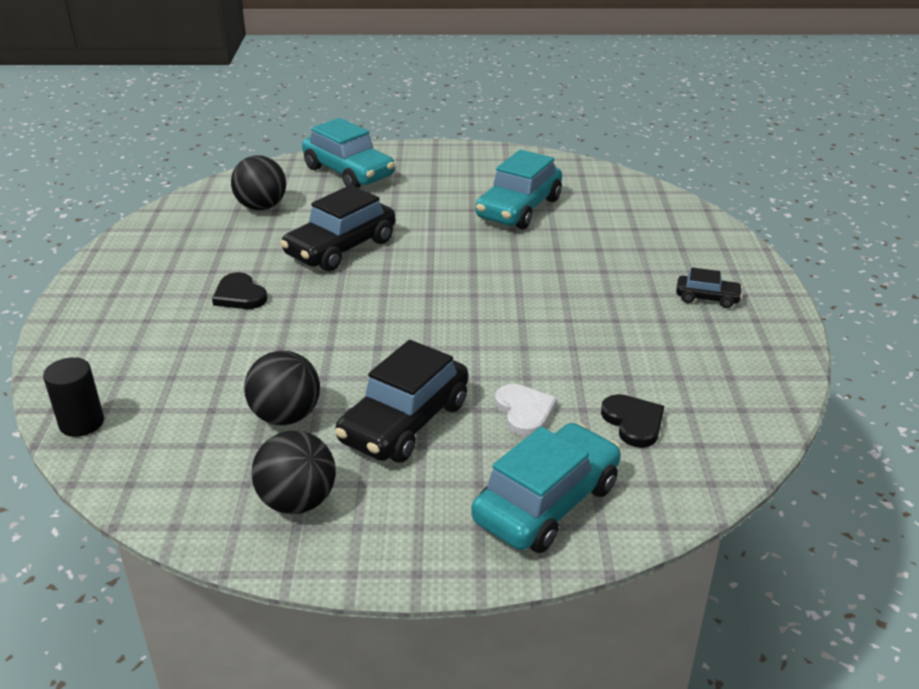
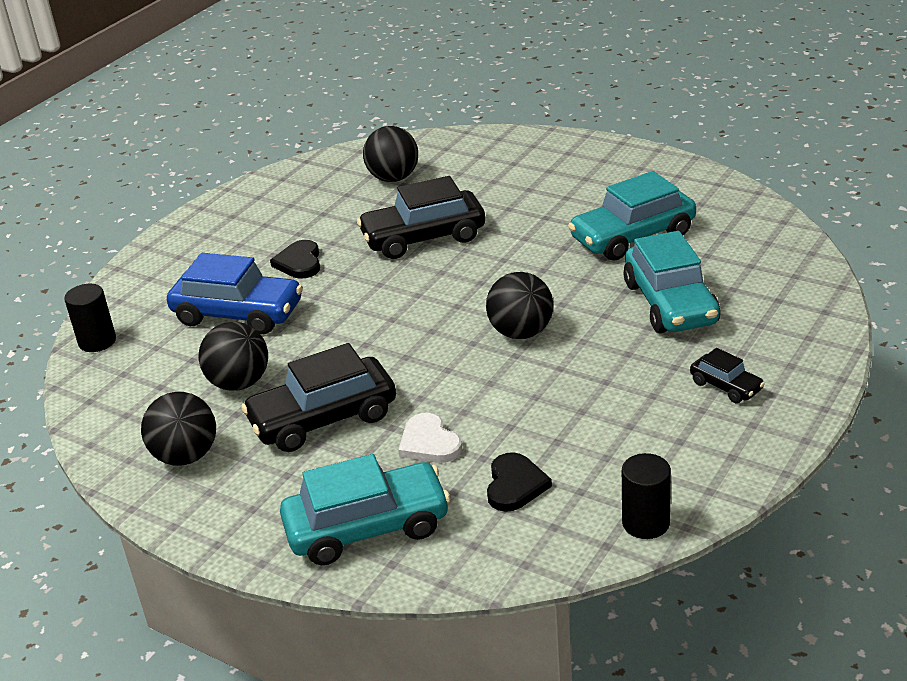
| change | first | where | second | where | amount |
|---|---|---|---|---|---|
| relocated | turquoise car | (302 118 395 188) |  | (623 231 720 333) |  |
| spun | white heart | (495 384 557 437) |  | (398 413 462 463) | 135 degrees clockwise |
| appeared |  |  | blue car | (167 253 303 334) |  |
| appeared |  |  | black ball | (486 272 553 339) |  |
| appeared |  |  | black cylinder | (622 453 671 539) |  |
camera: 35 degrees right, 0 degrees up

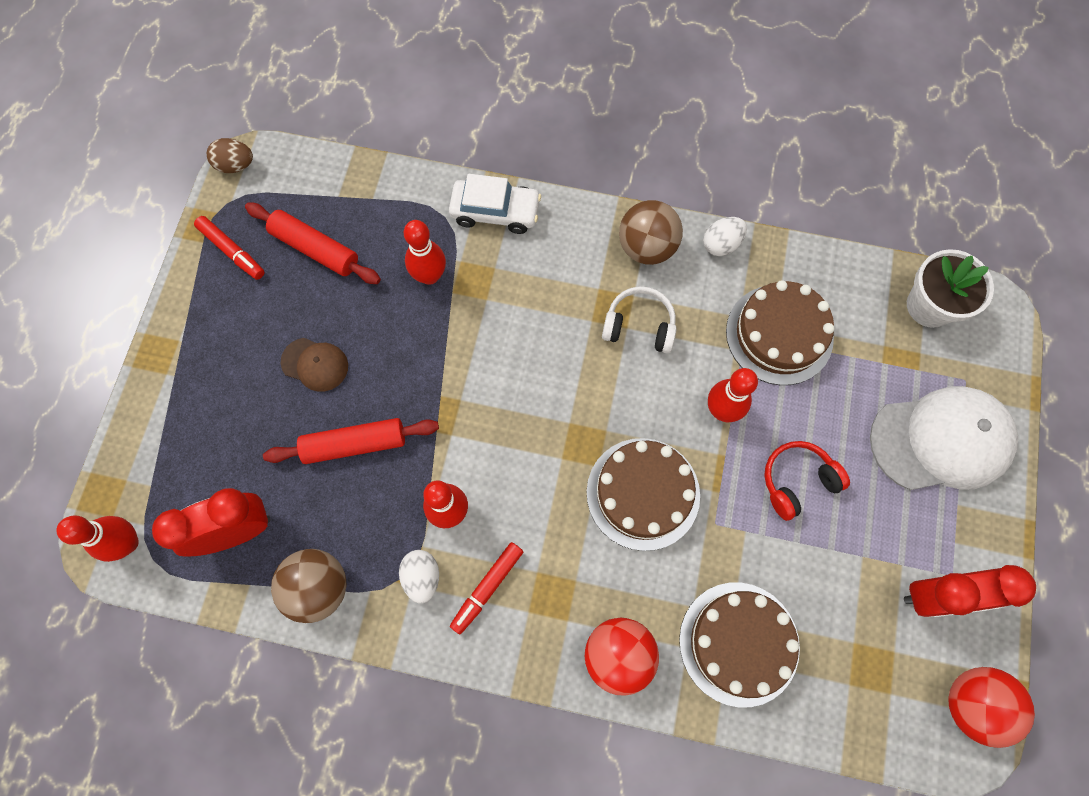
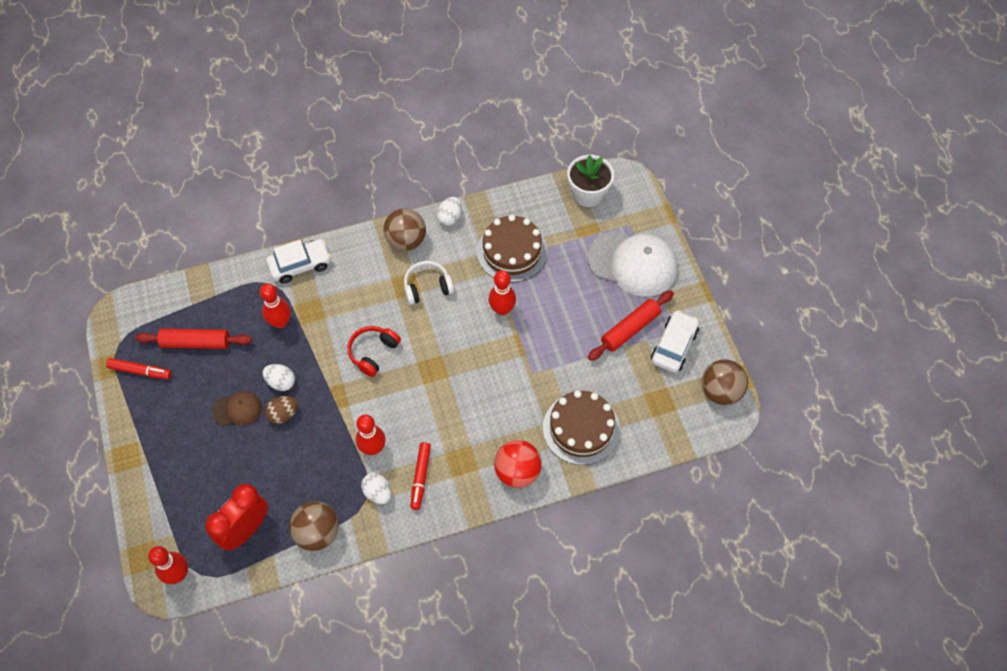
| change | first | where | second | where | amount |
|---|---|---|---|---|---|
| relocated | brown egg | (207 138 253 173) |  | (265 396 298 424) |  |
| spun | white cap | (870 386 1018 490) |  | (587 231 678 297) | 60 degrees clockwise |
| relocated | red rolling pin | (263 418 439 464) |  | (588 291 674 361) |  |
| missing | brown cake | (587 438 700 551) |  |  |  |
| relocated | red headphones | (764 441 850 521) |  | (347 326 401 377) |  |
| exchanged | red clock | (904 565 1036 617) | white car | (651 310 699 373) |  |
| colour | red ball | (948 667 1035 748) | brown ball | (702 359 748 405) |  |
| appeared |  |  | white egg | (263 364 295 391) |  |
camera: 30 degrees left, 10 degrees down

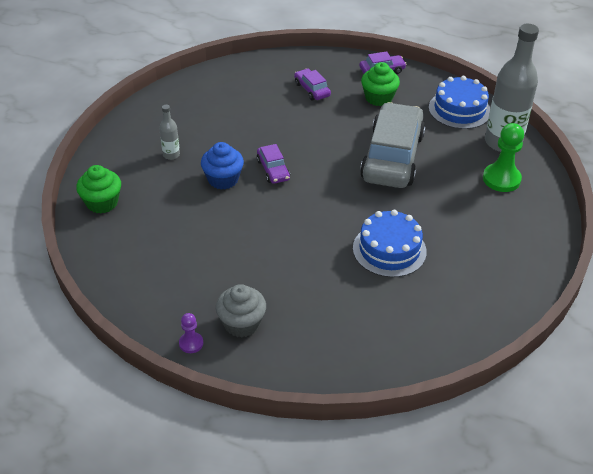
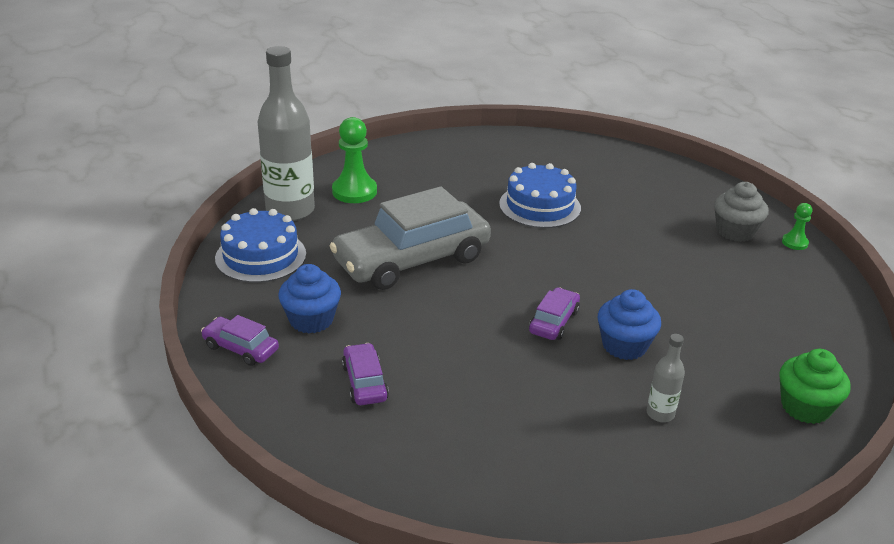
| change | first | where | second | where | amount |
|---|---|---|---|---|---|
| colour | green cupcake | (361 62 400 106) | blue cupcake | (278 264 341 333) |  |
| spun | purple car | (294 69 331 100) |  | (342 343 389 405) | 150 degrees clockwise |
| colour | purple pawn | (179 313 203 353) | green pawn | (782 203 812 250) |  |
camera: 135 degrees left, 10 degrees down

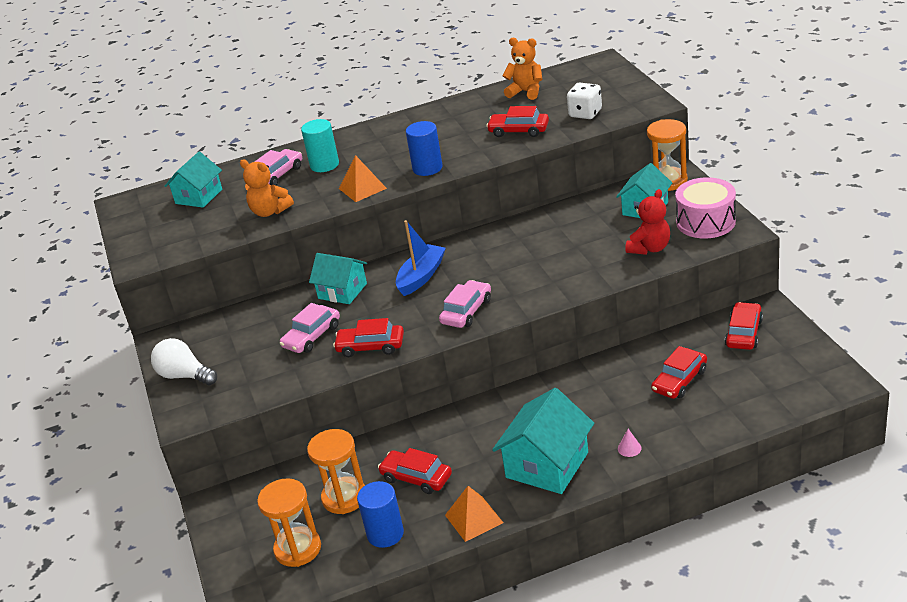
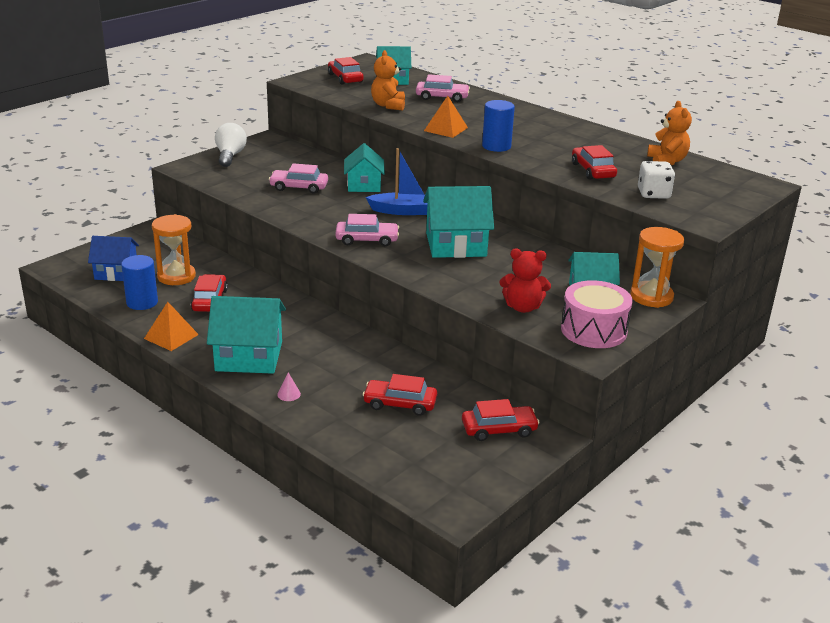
| change | first | where | second | where | amount |
|---|---|---|---|---|---|
| missing | turquoise cylinder | (301 119 339 172) |  |  |  |
| relocated | red car | (333 318 404 357) |  | (328 57 364 85) |  |
| exchanged | orange hourglass | (257 478 321 567) | blue house | (88 236 139 281) |  |
| appeared |  |  | turquoise house | (423 186 494 258) |  |
camera: 55 degrees right, 5 degrees down

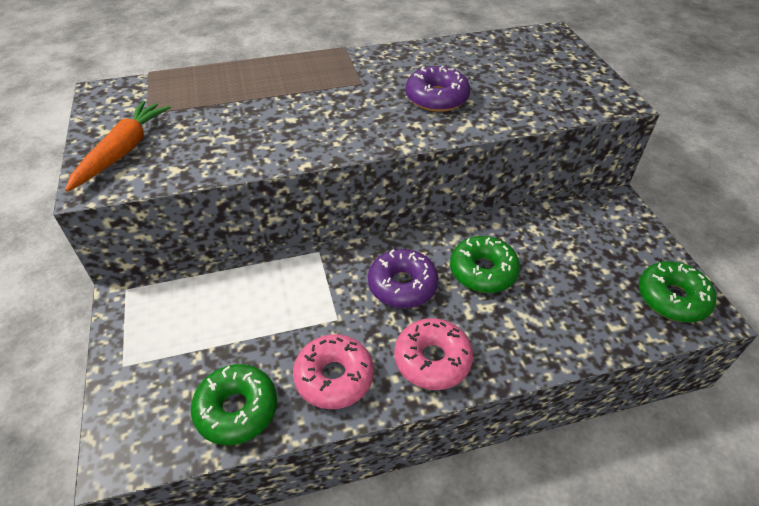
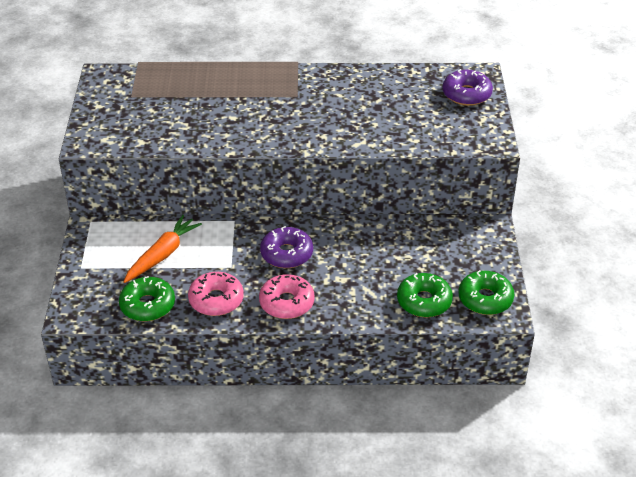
| change | first | where | second | where | amount |
|---|---|---|---|---|---|
| relocated | purple donut | (405 66 470 112) |  | (442 69 493 106) |  |
| relocated | orange carrot | (65 101 171 192) |  | (124 215 202 283) |  |
| relocated | green donut | (450 236 520 293) |  | (397 273 453 317) |  |
camera: 15 degrees right, 5 degrees down

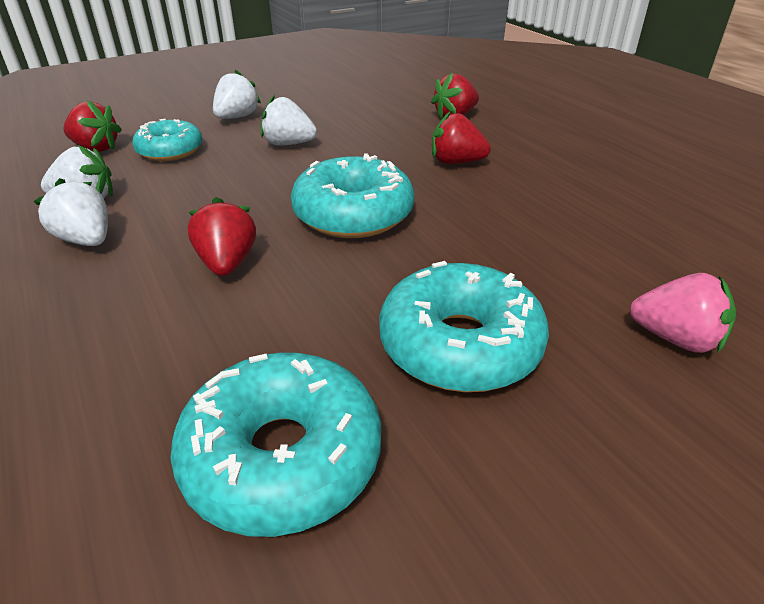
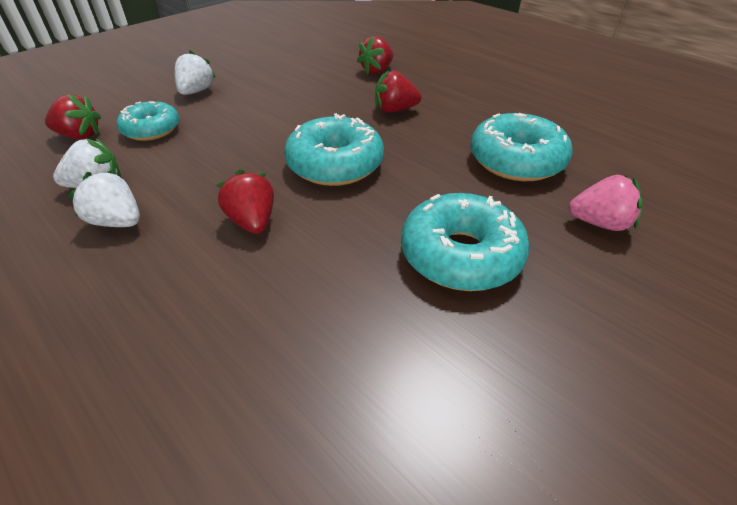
| change | first | where | second | where | amount |
|---|---|---|---|---|---|
| missing | white strawberry | (261 95 317 146) |  |  |  |
| relocated | turquoise donut | (170 353 381 537) |  | (470 113 573 181) |  |
camera: 15 degrees left, 5 degrees up

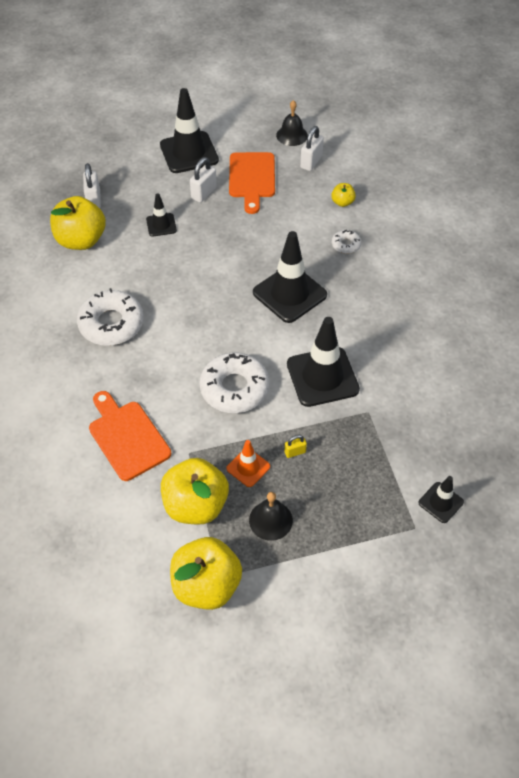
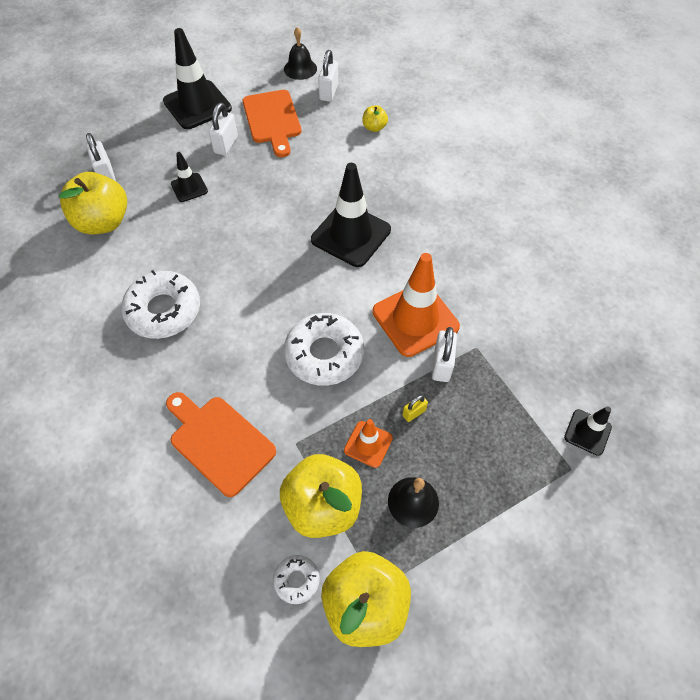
| change | first | where | second | where | amount |
|---|---|---|---|---|---|
| relocated | white donut | (332 230 361 254) |  | (273 555 320 604) |  |
| colour | black traffic cone | (287 317 360 407) | orange traffic cone | (372 253 460 357) |  |
| appeared |  |  | white padlock | (432 327 457 382) |  |
camera: 15 degrees left, 5 degrees up

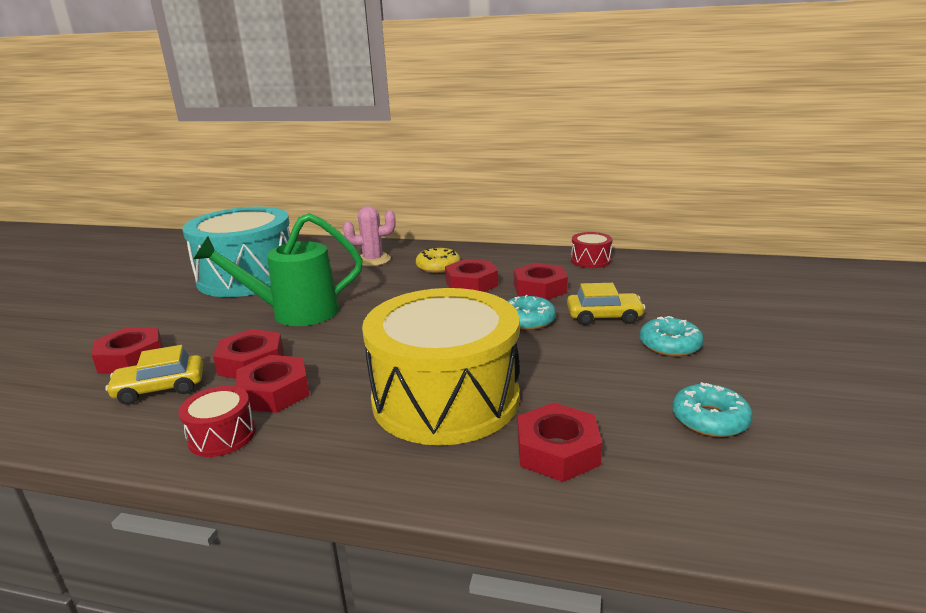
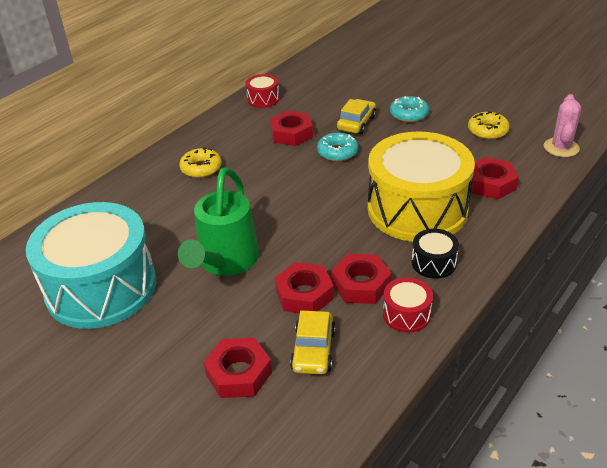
| change | first | where | second | where | amount |
|---|---|---|---|---|---|
| relocated | pink cactus | (343 206 396 266) |  | (544 94 581 157) |  |
| missing | red nut | (445 259 498 292) |  |  |  |
| colour | turquoise donut | (672 382 752 437) | yellow donut | (468 111 510 139) |  |
| appeared |  |  | black drum | (412 229 459 279) |  |
camera: 65 degrees left, 15 degrees up

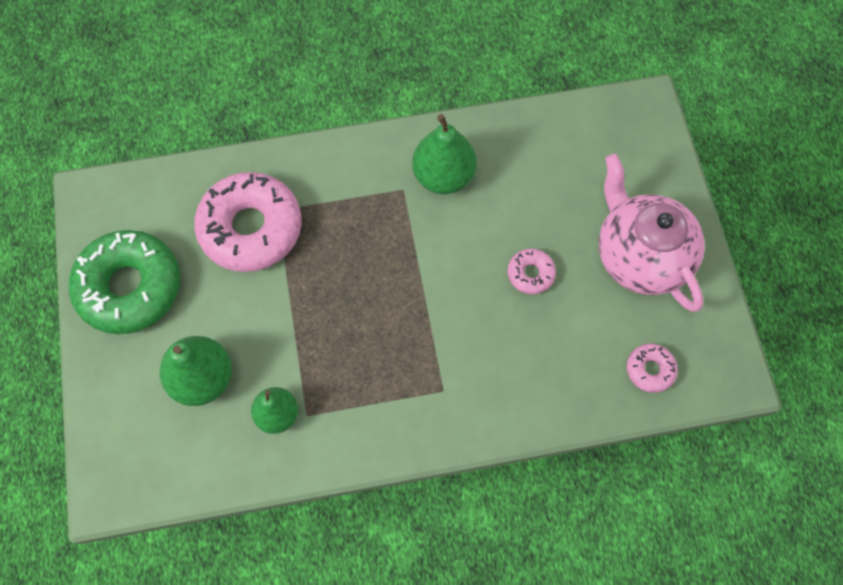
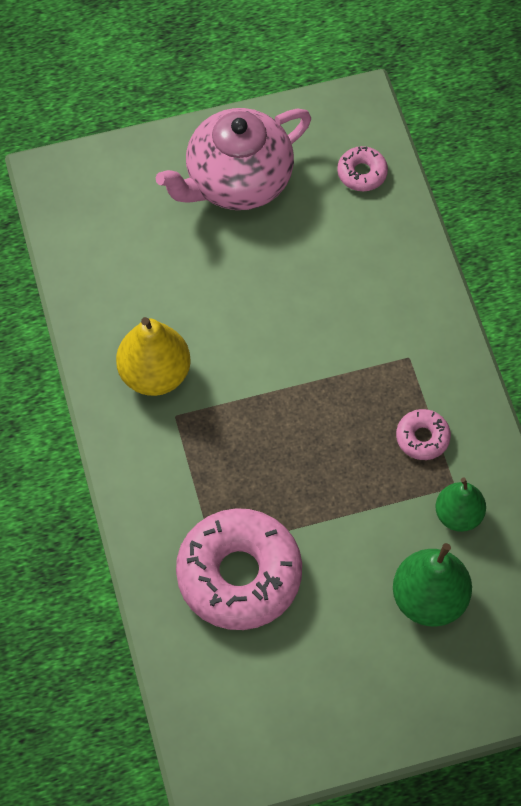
| change | first | where | second | where | amount |
|---|---|---|---|---|---|
| colour | green pear | (412 114 477 194) | yellow pear | (116 317 191 396) |  |
| missing | green donut | (69 230 180 334) |  |  |  |
| relocated | pink donut | (508 249 556 294) |  | (396 409 451 460) |  |
camera: 95 degrees left, 5 degrees down

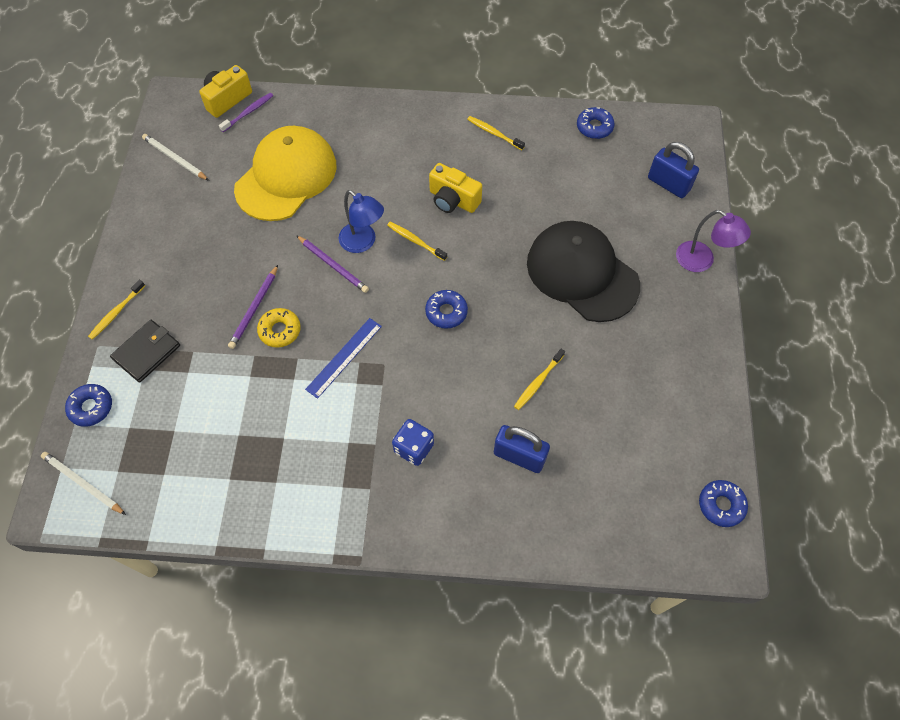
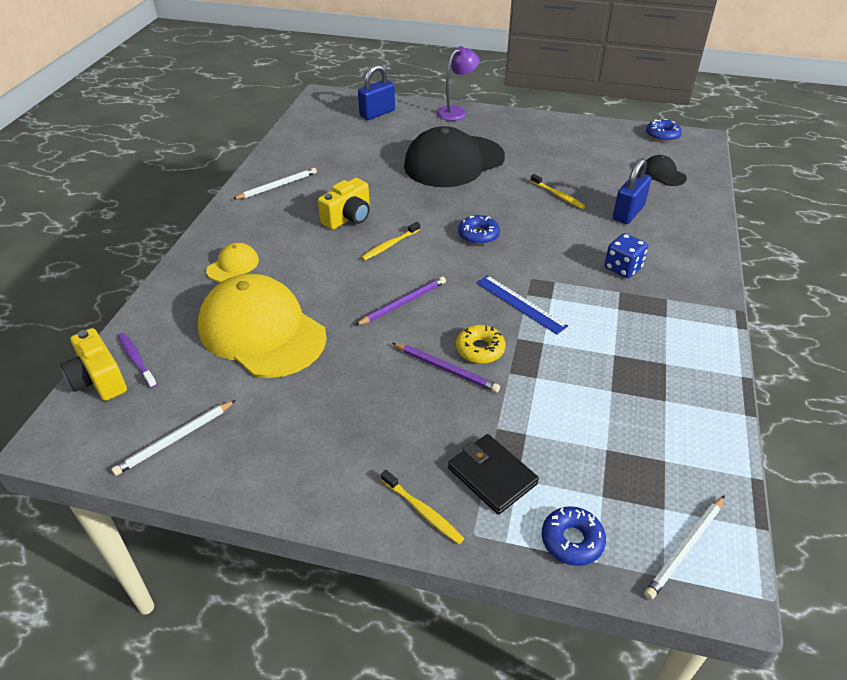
| change | first | where | second | where | amount |
|---|---|---|---|---|---|
| missing | blue donut | (577 107 615 139) |  |  |  |
| exchanged | yellow toothbrush | (467 116 525 150) | white pencil | (233 168 317 199) |  |
| missing | blue lamp | (338 190 384 253) |  |  |  |
| appeared |  |  | black cap | (645 155 687 186) |  |
| appeared |  |  | yellow cap | (206 243 259 282) |  |
camera: 80 degrees left, 20 degrees down

